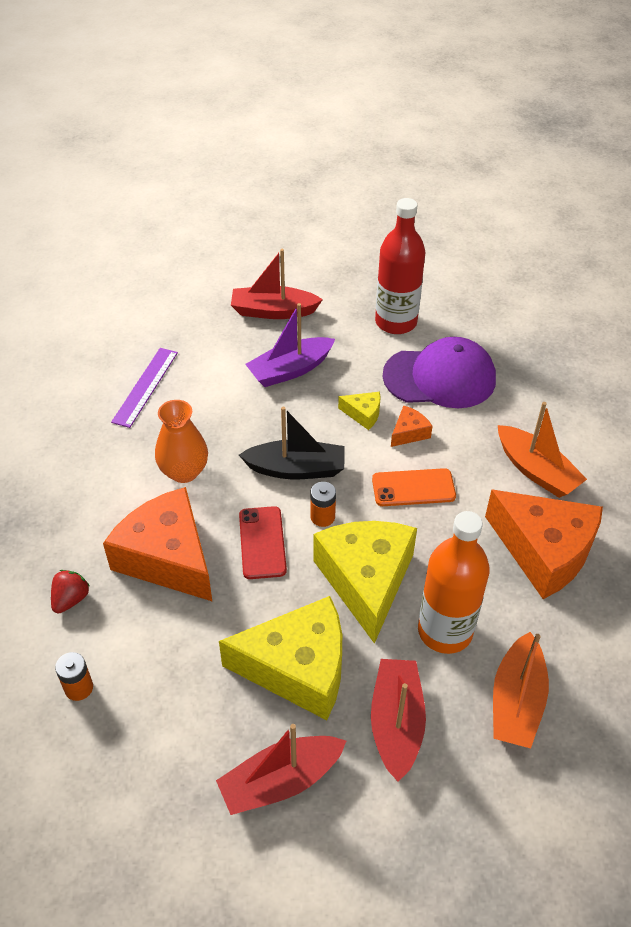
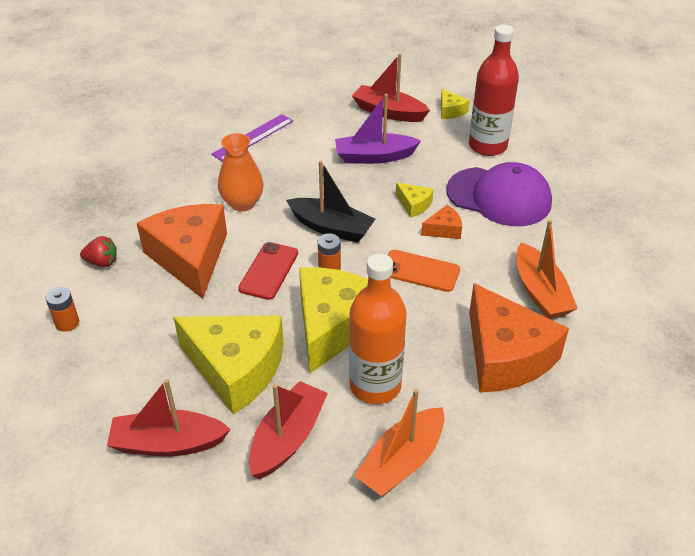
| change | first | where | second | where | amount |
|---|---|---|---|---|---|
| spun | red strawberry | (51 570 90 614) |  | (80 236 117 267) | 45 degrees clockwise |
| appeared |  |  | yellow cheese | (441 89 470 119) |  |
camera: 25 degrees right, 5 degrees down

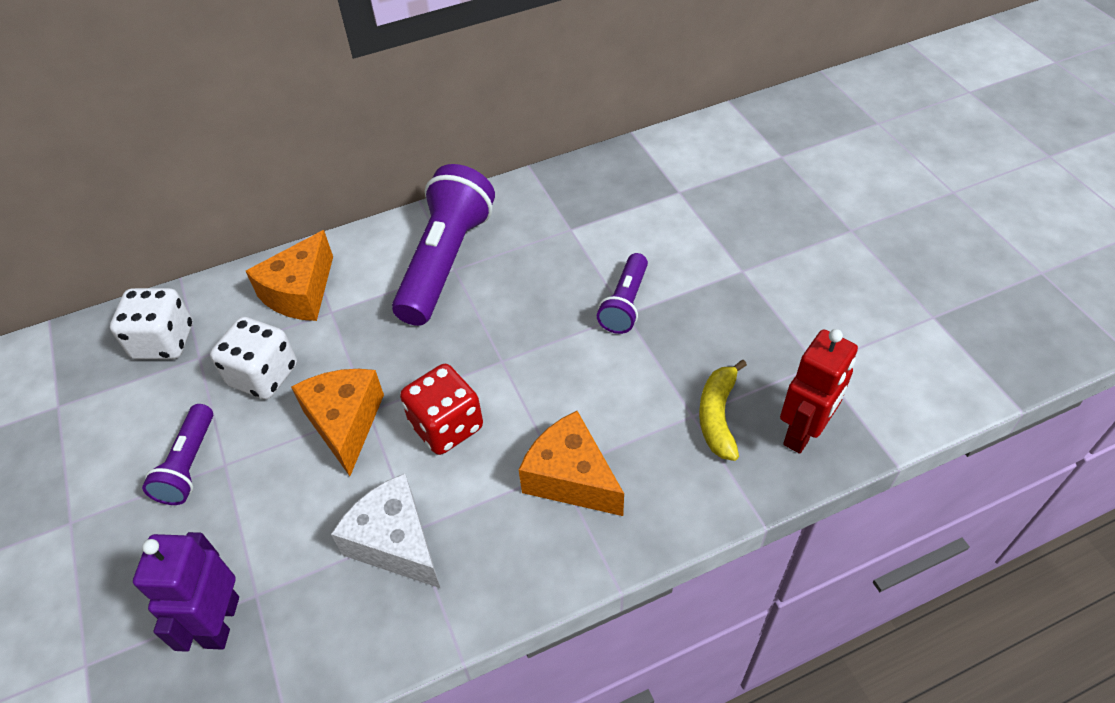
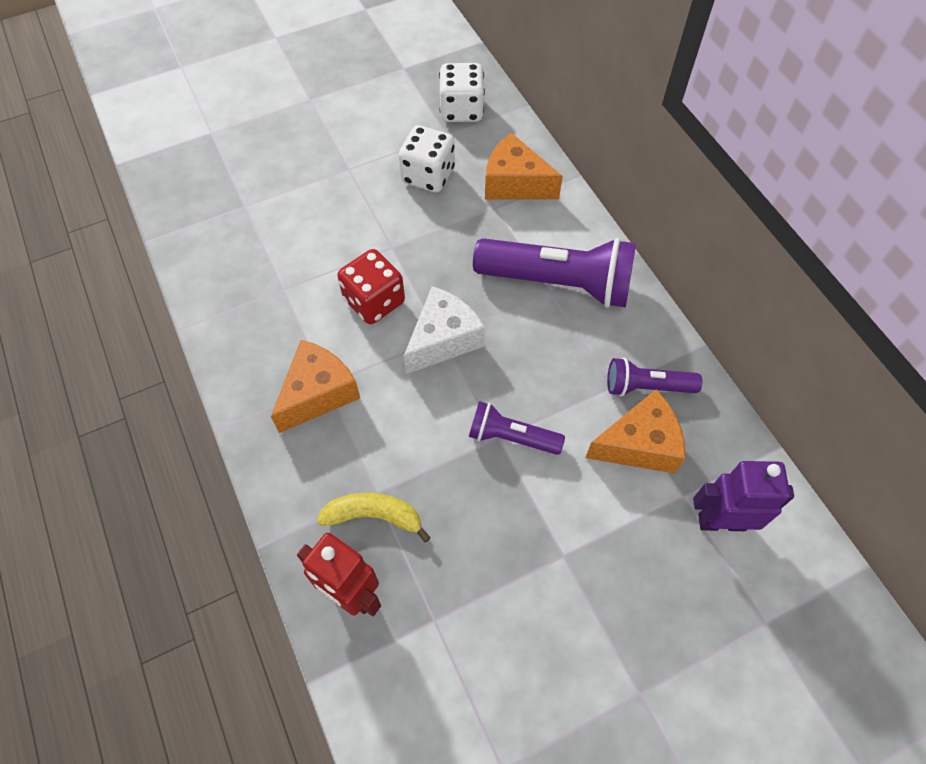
| change | first | where | second | where | amount |
|---|---|---|---|---|---|
| relocated | orange cheese | (291 369 384 476) |  | (585 390 686 473) |  |
| relocated | purple flashlight | (142 404 213 505) |  | (607 358 702 396) |  |
| relocated | white cheese | (331 473 440 588) |  | (404 286 485 374) |  |
| relocated | purple robot | (133 532 239 652) |  | (693 461 794 531) |  |
camera: 85 degrees right, 10 degrees up

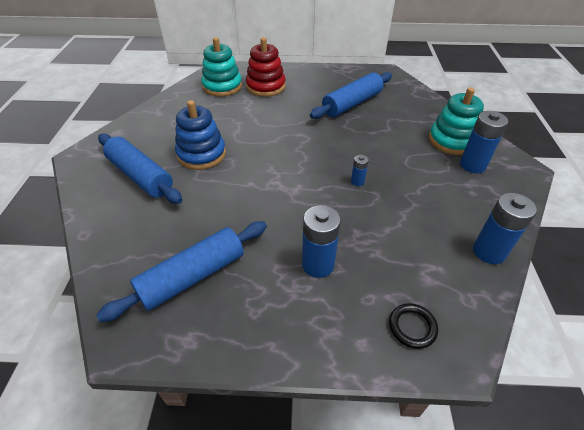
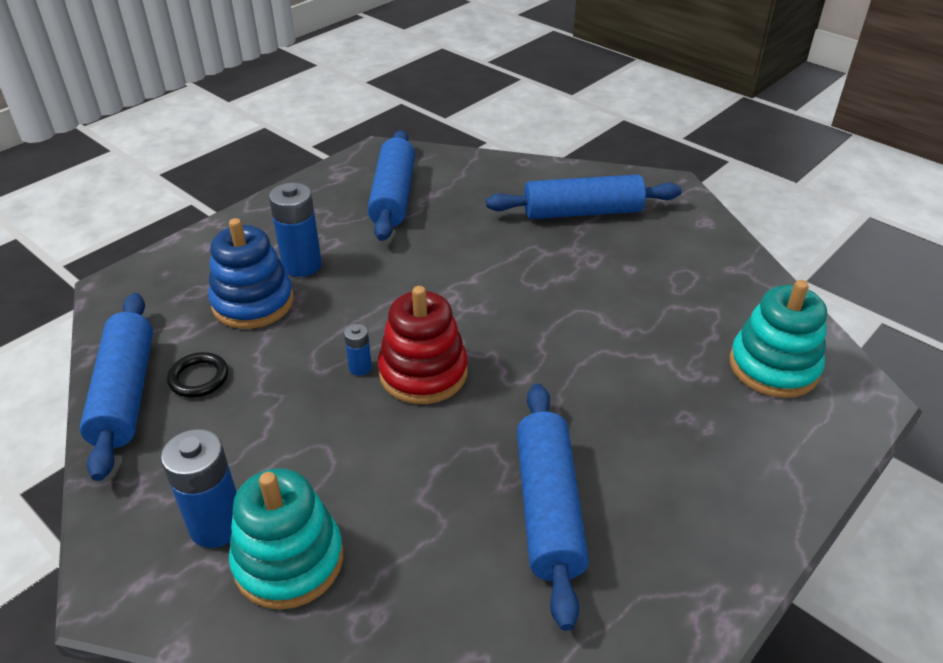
| change | first | where | second | where | amount |
|---|---|---|---|---|---|
| relocated | red stacking toy | (246 37 286 97) |  | (378 286 468 404) |  |
| relocated | blue stacking toy | (175 100 226 170) |  | (208 218 294 329) |  |
| exchanged | blue battery | (473 193 537 264) | blue rolling pin | (80 293 153 481) |  |
| relocated | black ring | (389 303 438 349) |  | (167 352 228 397) |  |
camera: 130 degrees right, 5 degrees down

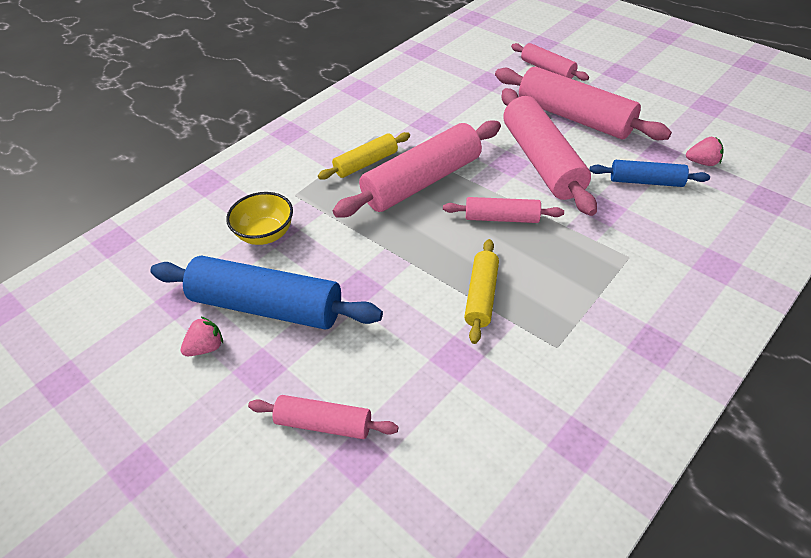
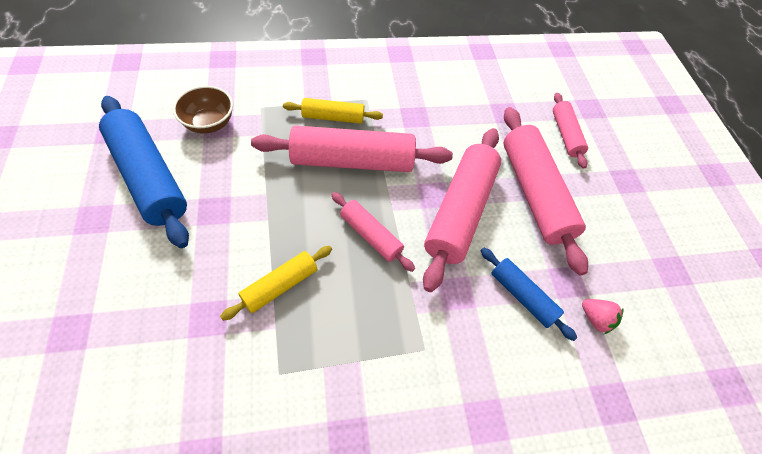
| change | first | where | second | where | amount |
|---|---|---|---|---|---|
| colour | yellow bowl | (226 192 293 245) | brown bowl | (173 86 233 134) |  |
| missing | pink strawberry | (180 316 223 356) |  |  |  |
| missing | pink rolling pin | (248 395 399 439) |  |  |  |
camera: 30 degrees right, 10 degrees up

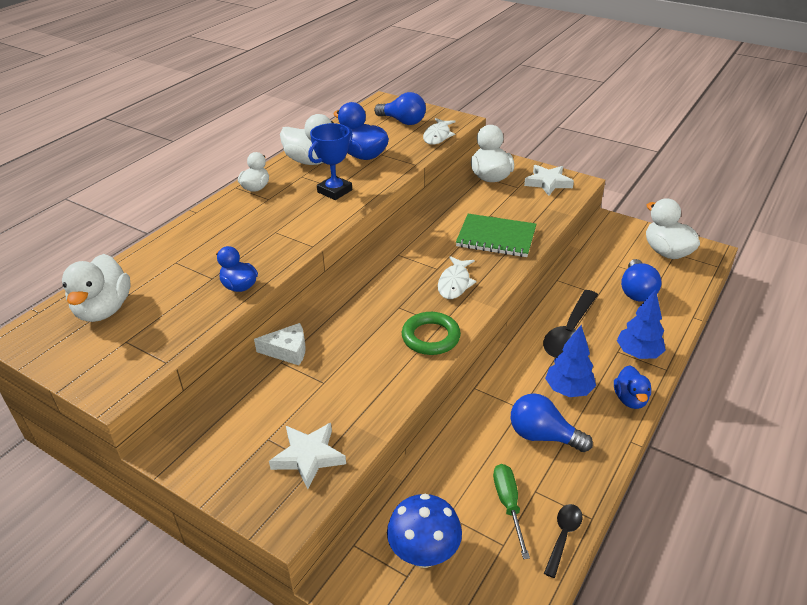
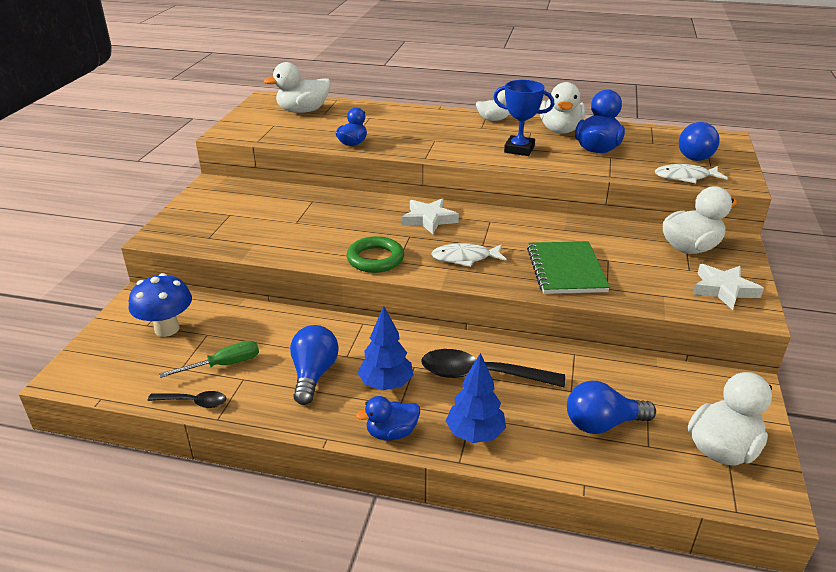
| change | first | where | second | where | amount |
|---|---|---|---|---|---|
| missing | white cheese | (254 323 306 365) |  |  |  |
| relocated | white star | (269 423 346 489) |  | (402 198 459 235) |  |
camera: 70 degrees right, 5 degrees down

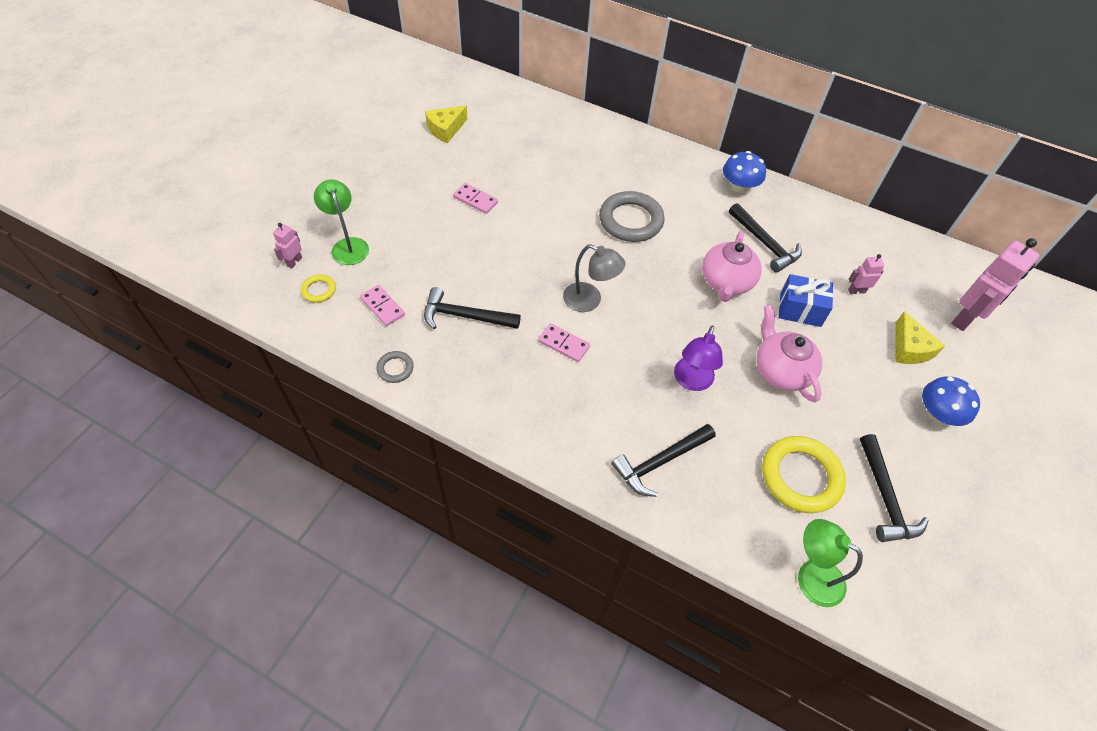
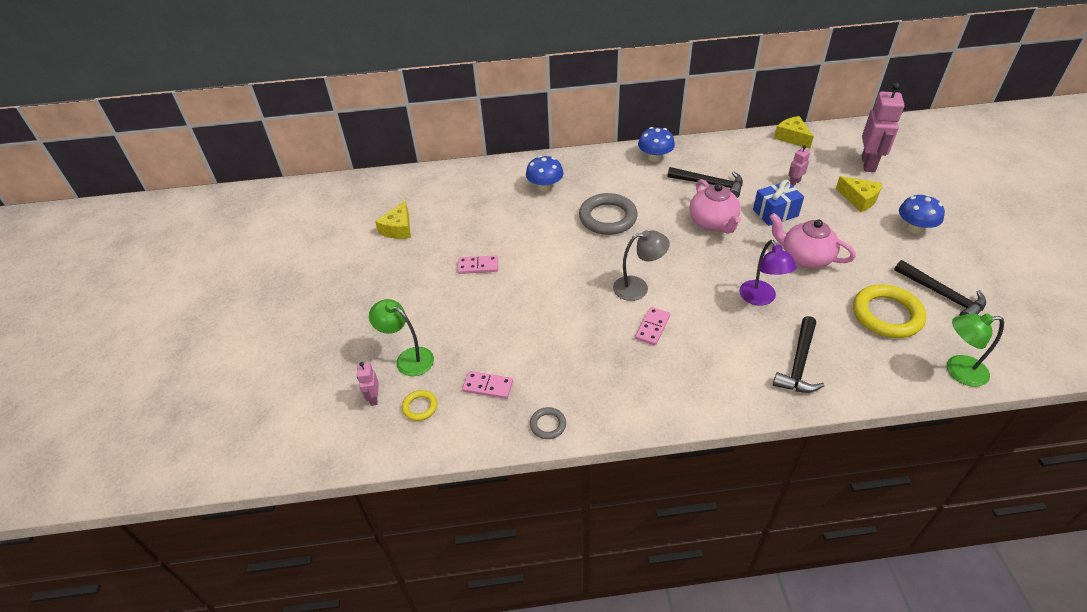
| change | first | where | second | where | amount |
|---|---|---|---|---|---|
| missing | black hammer | (424 287 521 329) |  |  |  |
| spun | pink domino | (538 323 590 362) |  | (635 307 670 345) | 60 degrees counterclockwise |
| appeared |  |  | yellow cheese | (774 116 814 149) |  |
| appeared |  |  | blue mushroom | (526 155 564 192) |  |
camera: 30 degrees left, 10 degrees down

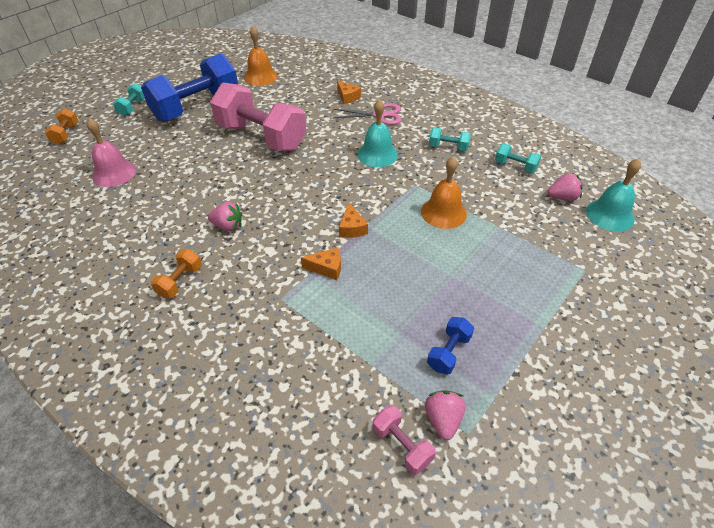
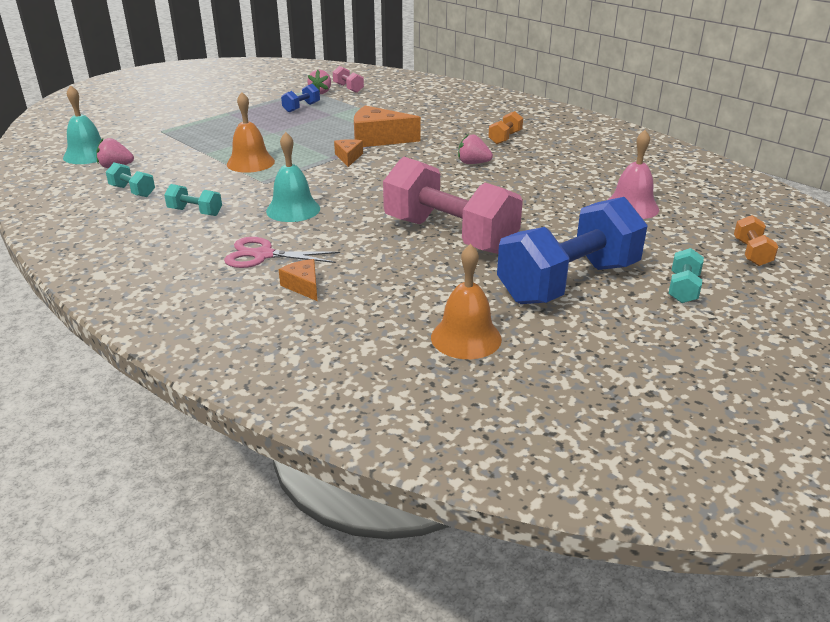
| change | first | where | second | where | amount |
|---|---|---|---|---|---|
| size | orange cheese | (301 247 341 280) |  | (354 105 421 147) | x1.88 |
camera: 175 degrees left, 15 degrees down

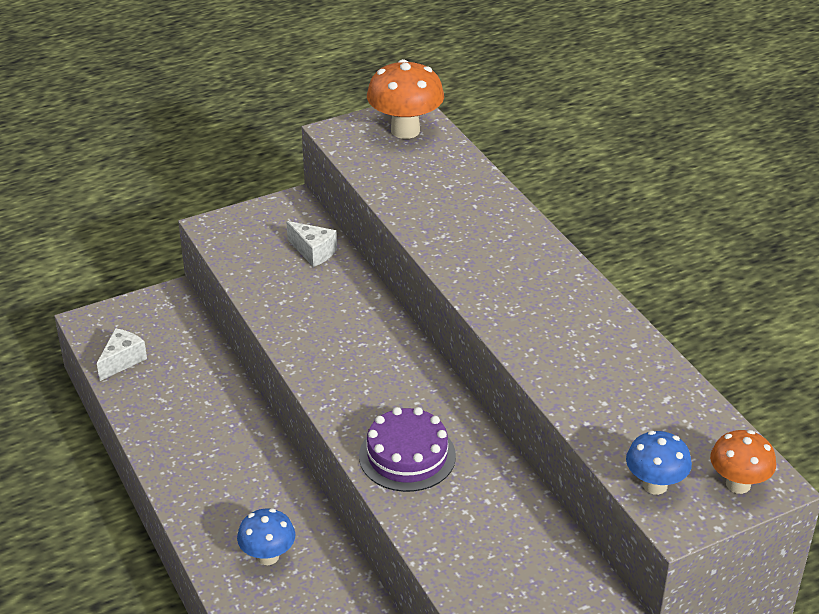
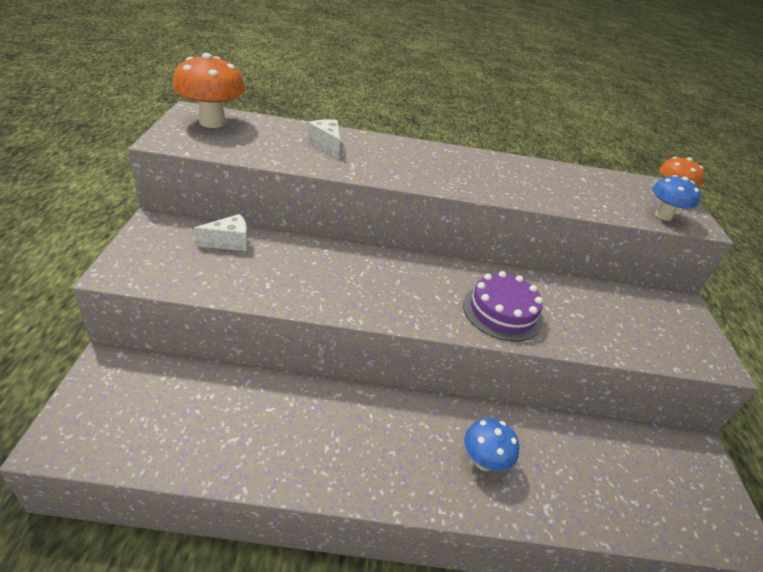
| change | first | where | second | where | amount |
|---|---|---|---|---|---|
| relocated | white cheese | (97 328 147 381) |  | (307 119 340 159) |  |
camera: 65 degrees left, 0 degrees up

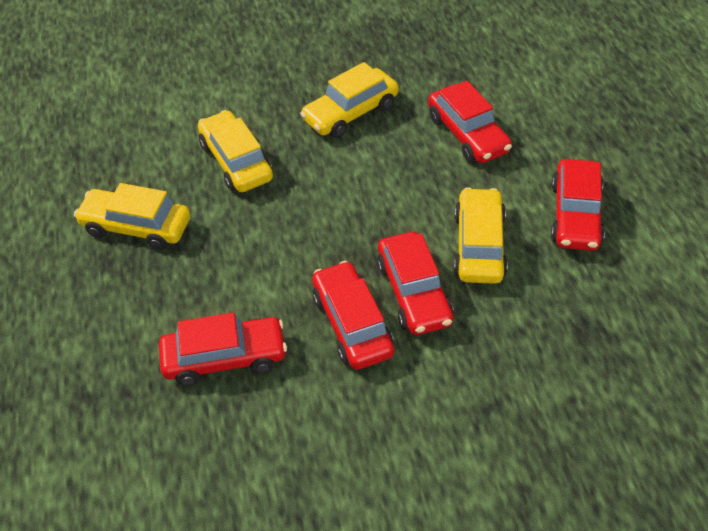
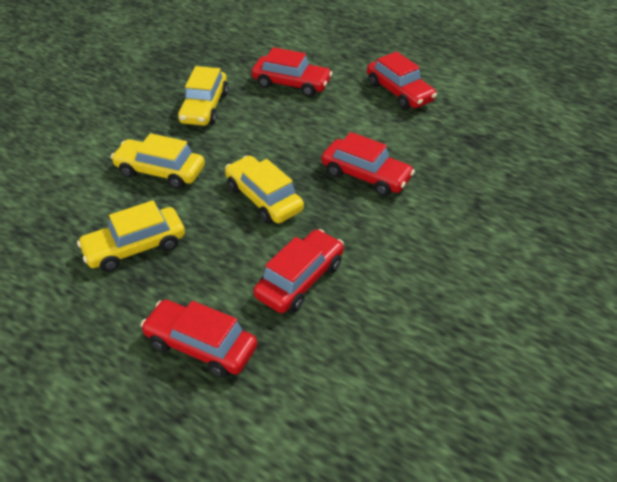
| change | first | where | second | where | amount |
|---|---|---|---|---|---|
| relocated | yellow car | (454 187 508 284) |  | (225 156 304 224) |  |
| relocated | red car | (312 261 394 370) |  | (141 300 257 378) |  |
camera: 45 degrees left, 5 degrees down

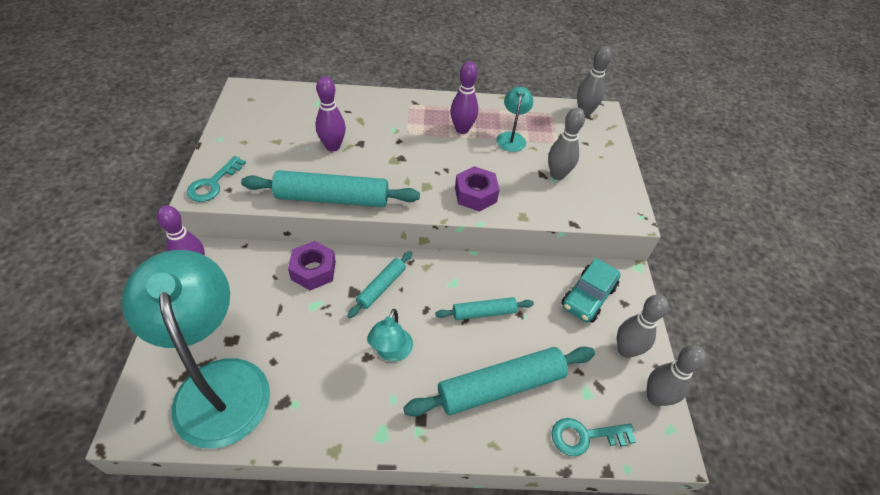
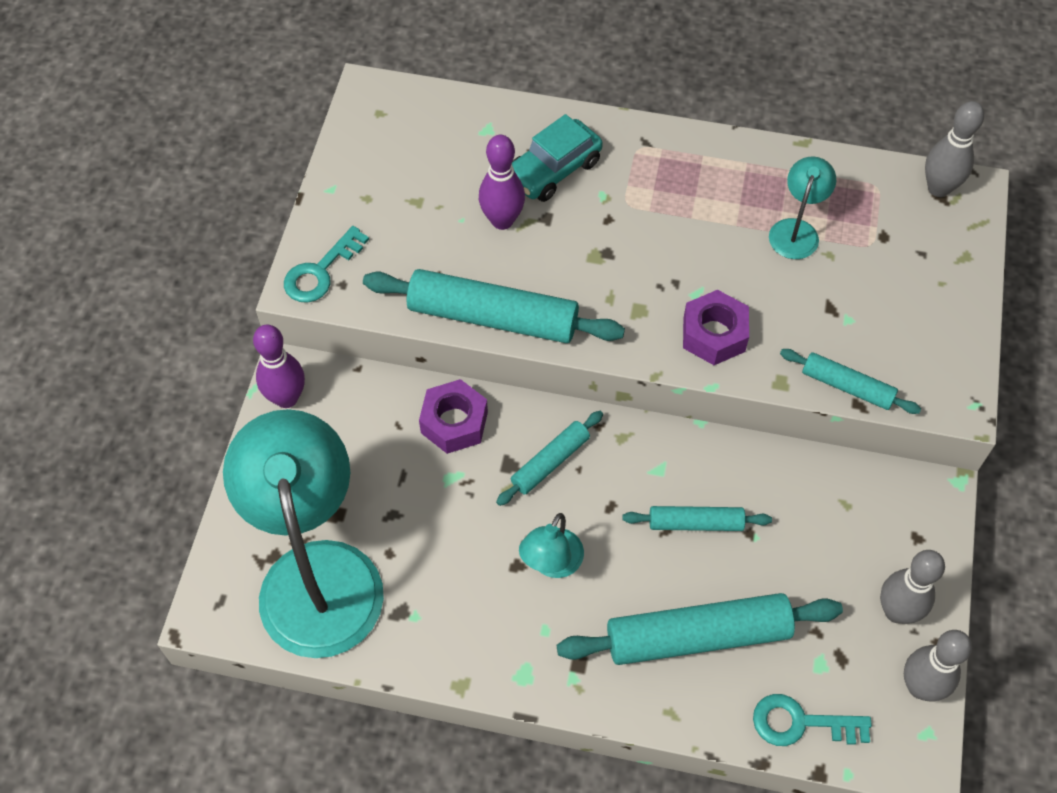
| change | first | where | second | where | amount |
|---|---|---|---|---|---|
| missing | purple bowling pin | (450 61 479 134) |  |  |  |
| missing | grey bowling pin | (548 107 585 180) |  |  |  |
| relocated | turquoise car | (562 258 621 323) |  | (512 114 603 202) |  |
| appeared |  |  | turquoise rolling pin | (780 349 921 414) |  |
camera: 15 degrees right, 10 degrees up

